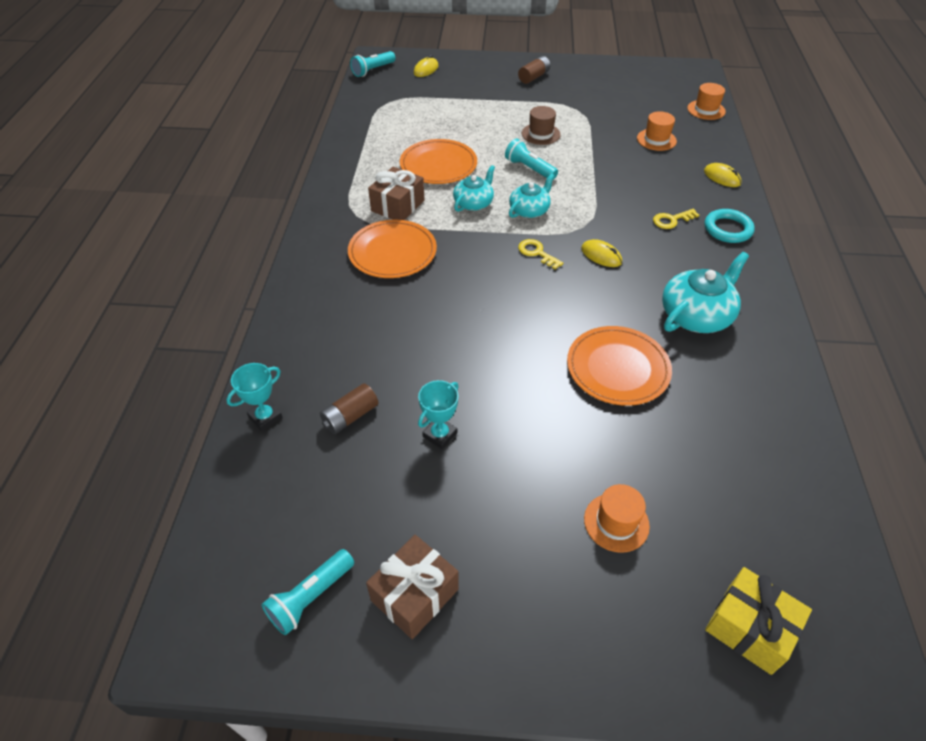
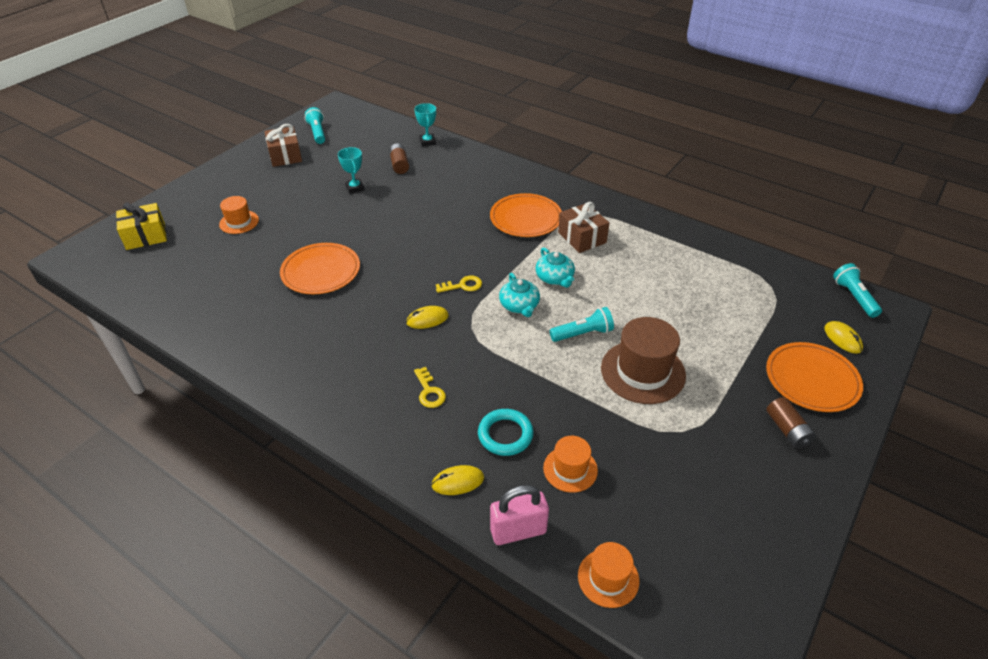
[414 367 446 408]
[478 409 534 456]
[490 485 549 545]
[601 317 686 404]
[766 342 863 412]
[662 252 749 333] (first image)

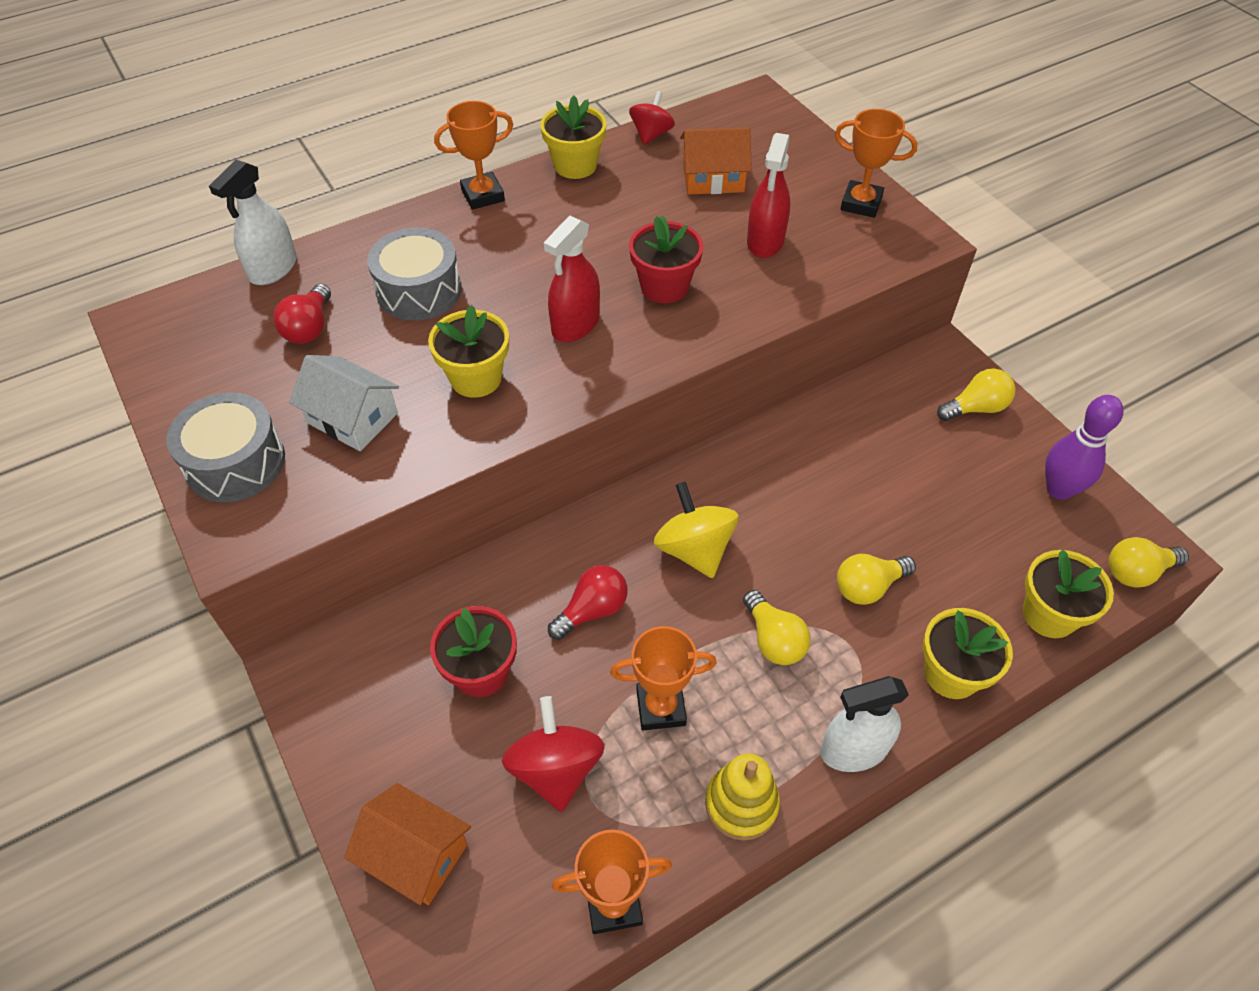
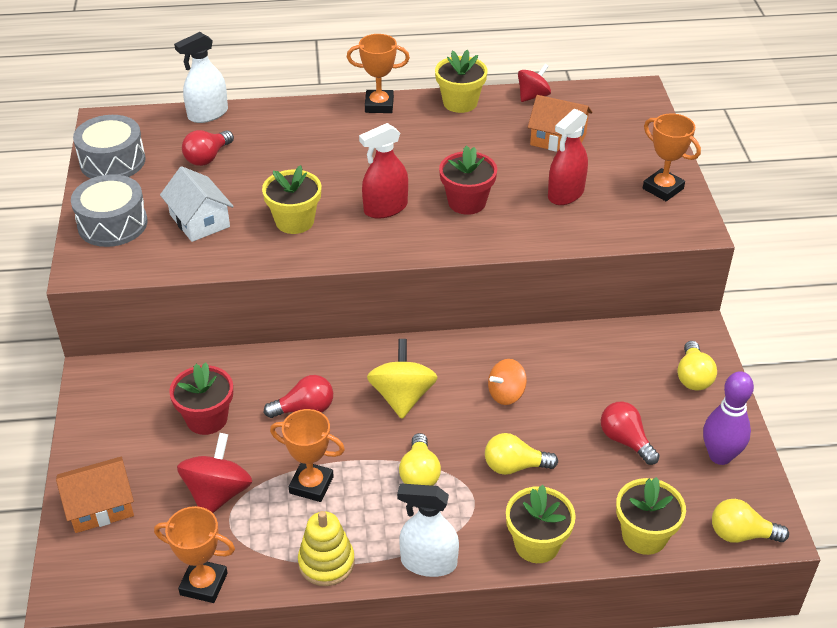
[56 457 134 533]
[73 115 146 179]
[488 359 527 405]
[601 402 660 465]
[677 341 717 390]

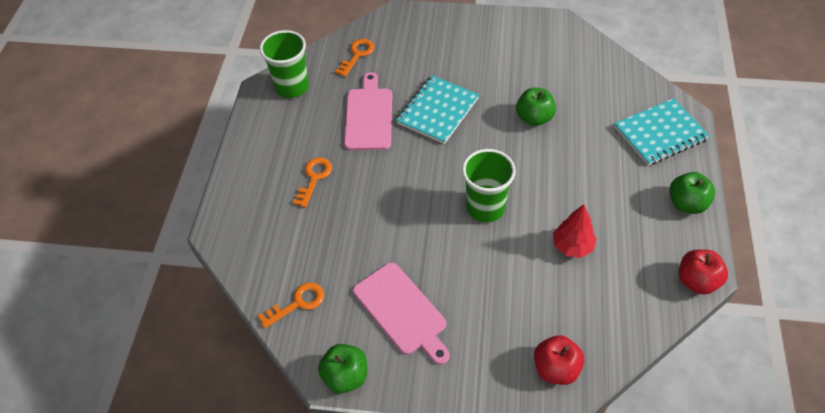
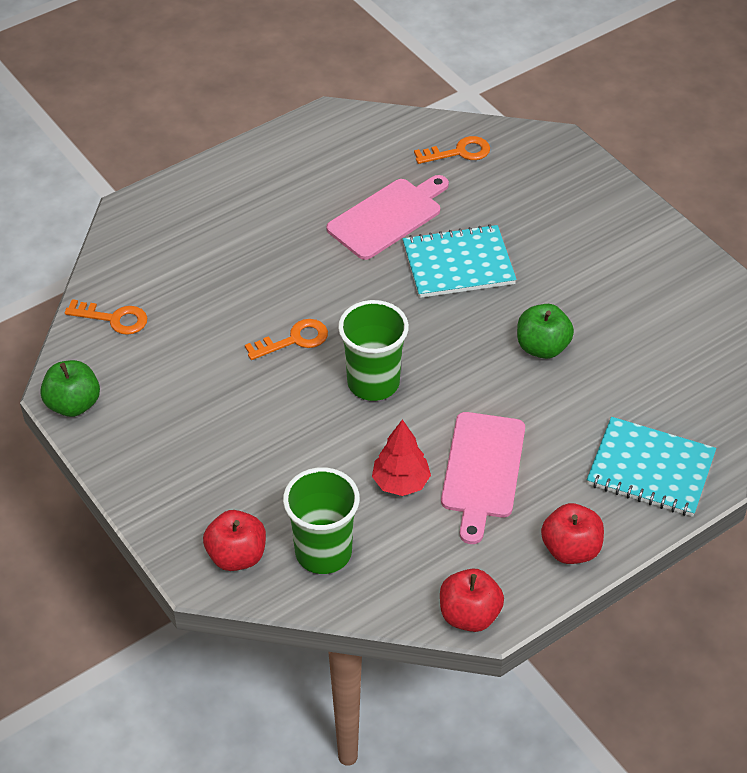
[245 319 328 360]
[283 467 360 574]
[441 412 525 544]
[541 503 604 564]

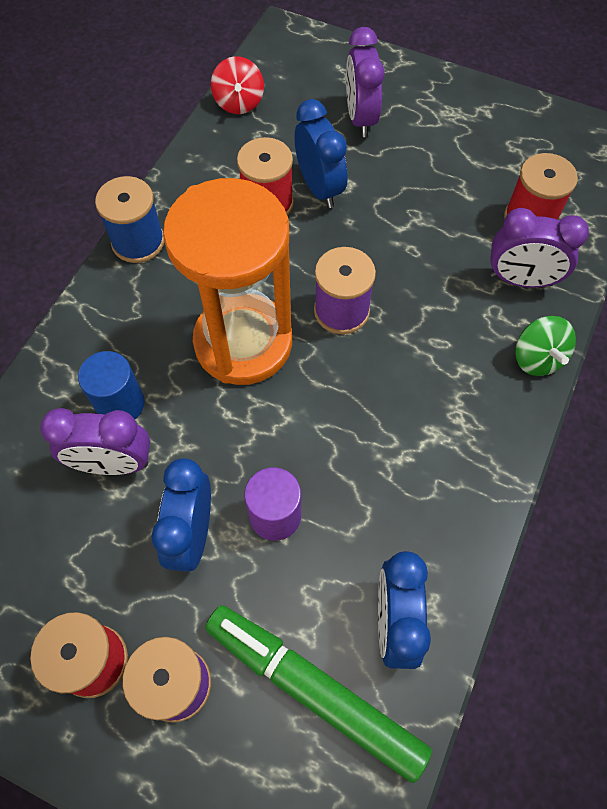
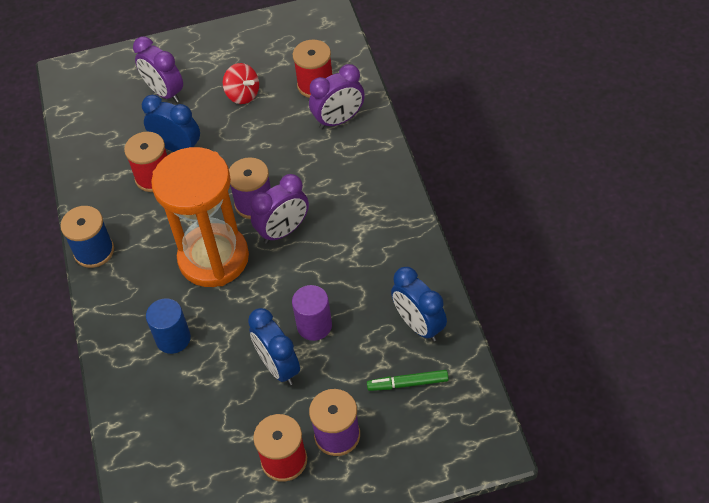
[223 63 259 104]
[251 174 309 244]
[367 370 449 391]
[515 316 576 376] (first image)

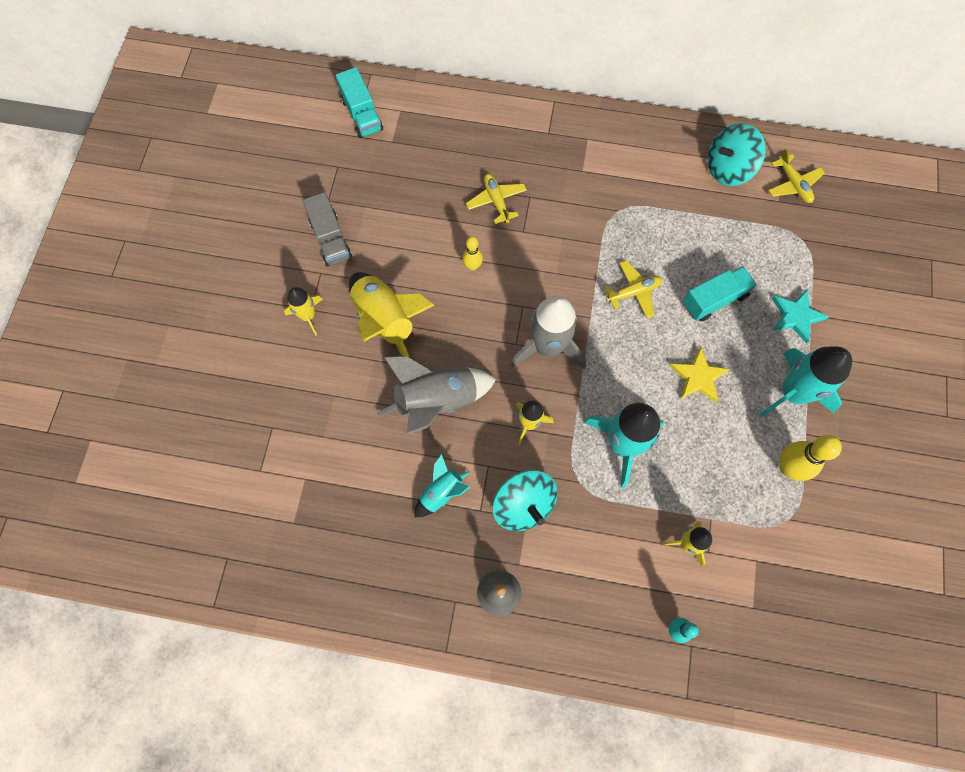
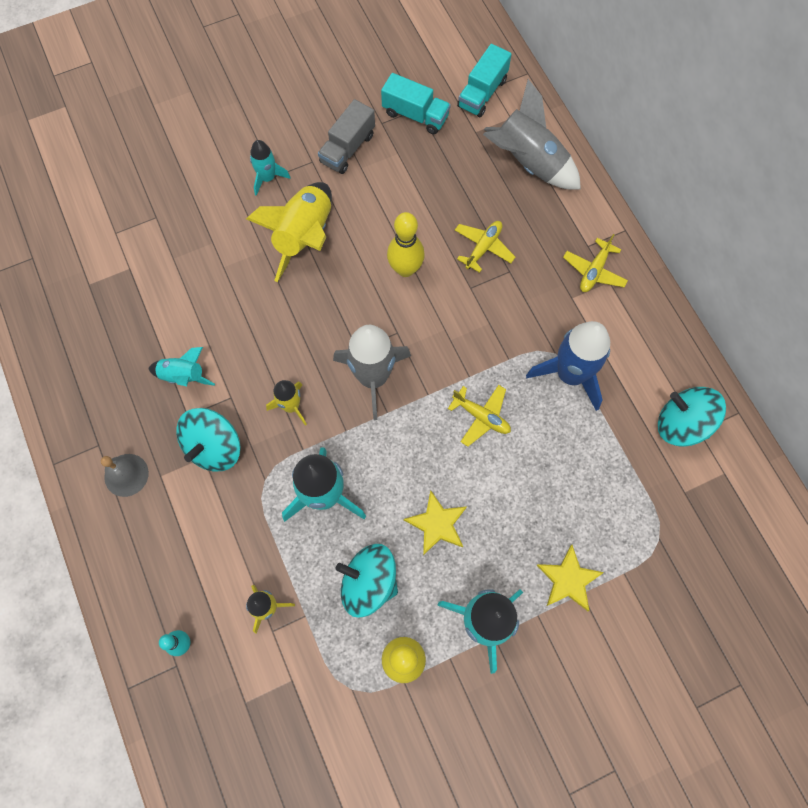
[250 140 291 196]
[336 544 398 617]
[381 73 451 134]
[387 212 425 277]
[483 79 581 190]
[526 321 610 411]
[537 545 604 611]
[563 234 628 292]

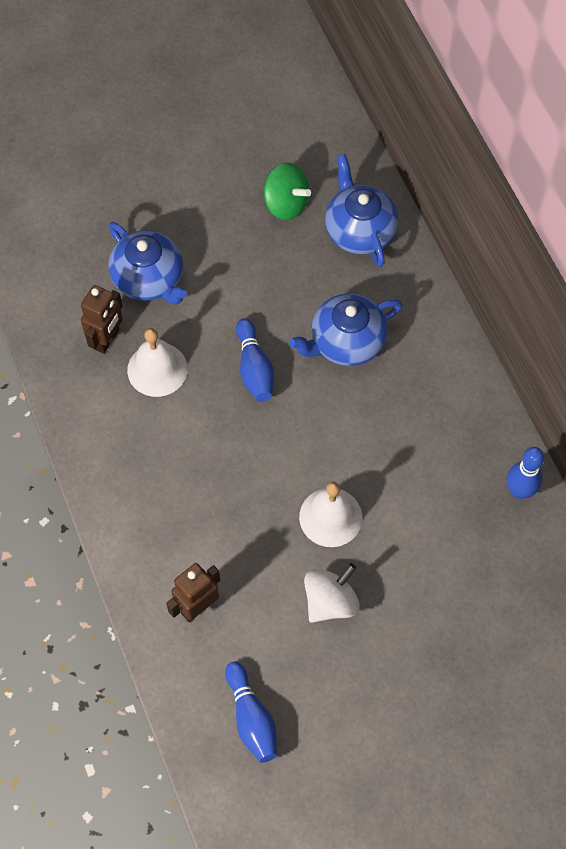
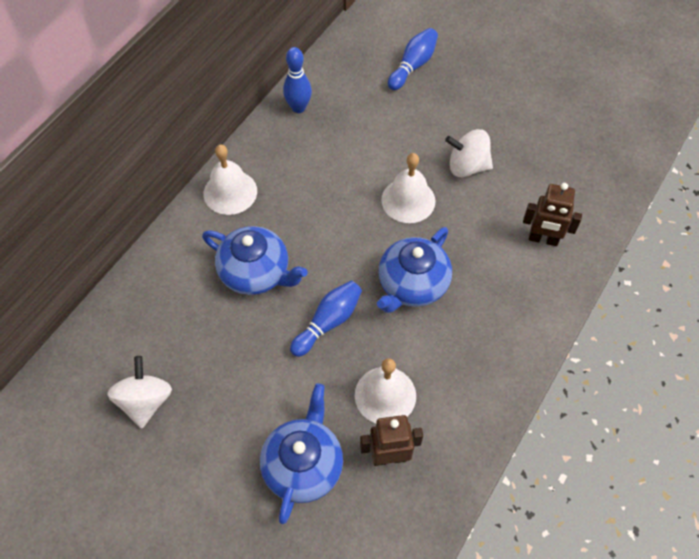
[107 356 172 429]
[204 145 257 215]
[377 227 452 313]
[388 28 438 90]

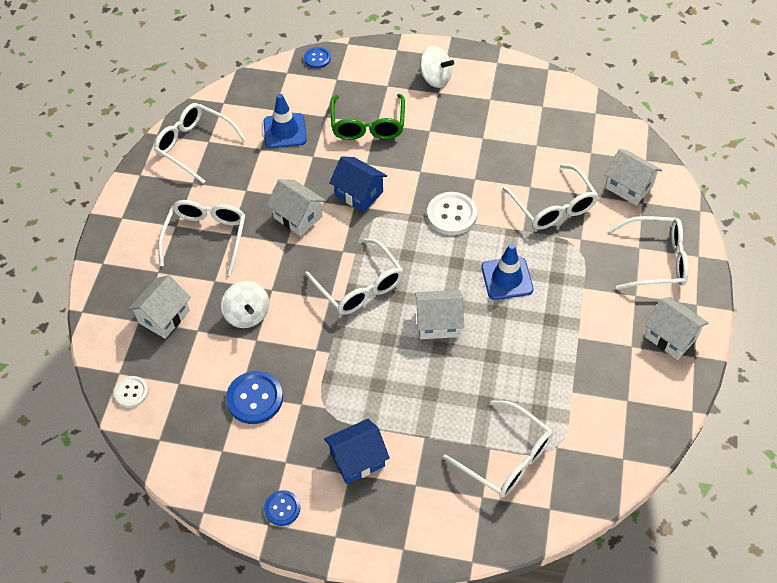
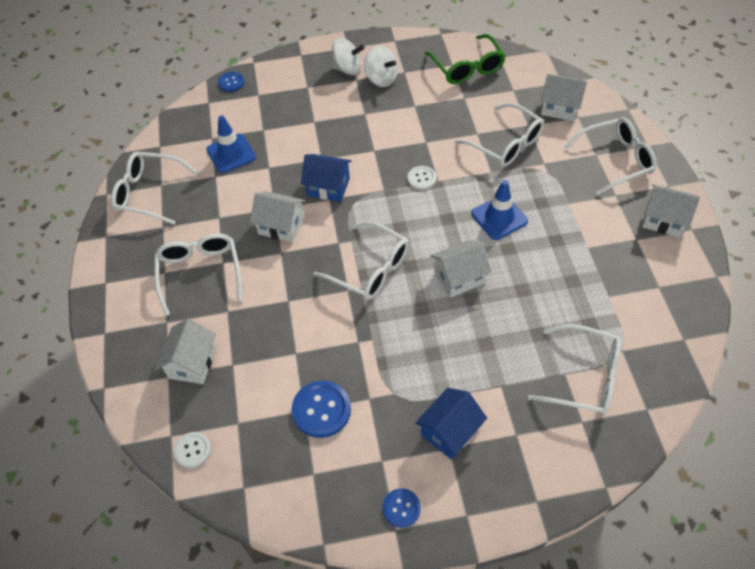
[364 46 398 87]
[407 166 436 190]
[424 34 506 84]

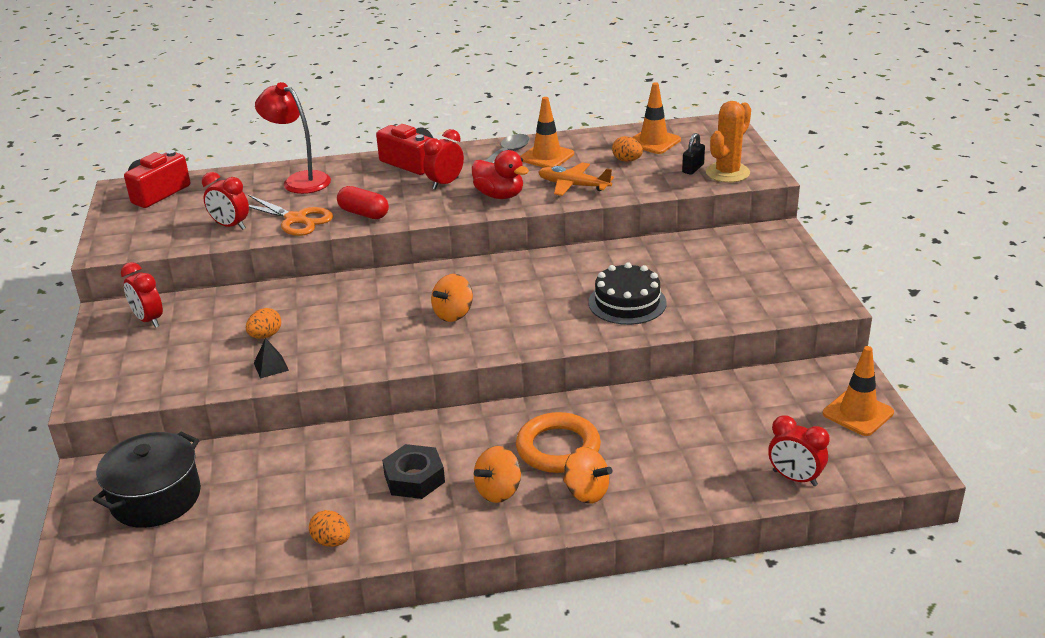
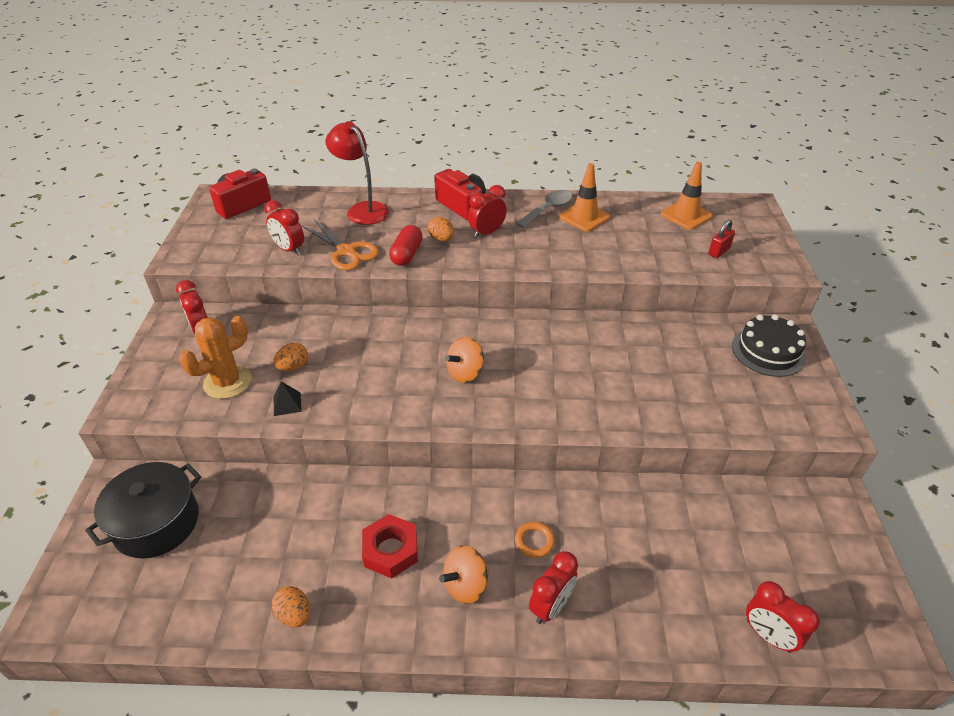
[179 316 251 399]
[362 514 418 578]
[389 225 423 266]
[428 217 454 242]
[515 522 555 558]
[529 551 578 624]
[708 220 735 258]
[732 314 806 377]
[472 150 529 199] (first image)
[538 162 614 196] (first image)
[823 346 894 436] (first image)

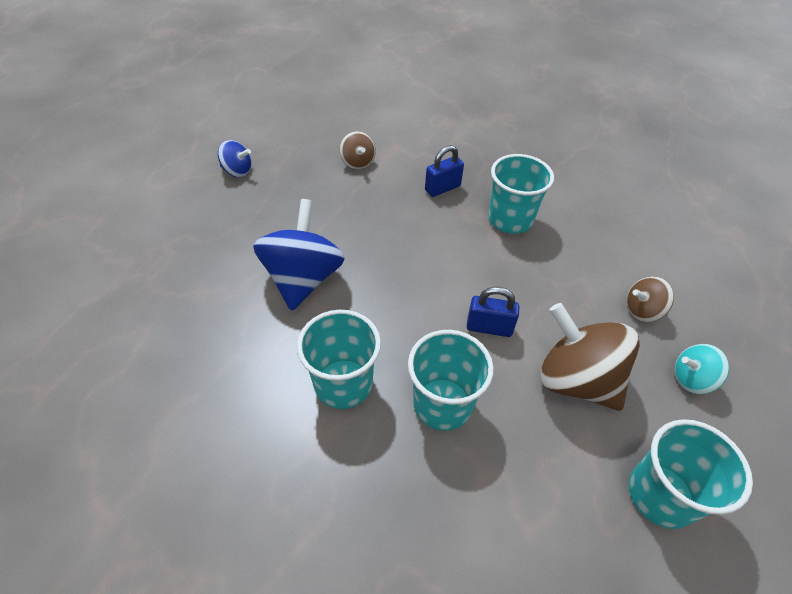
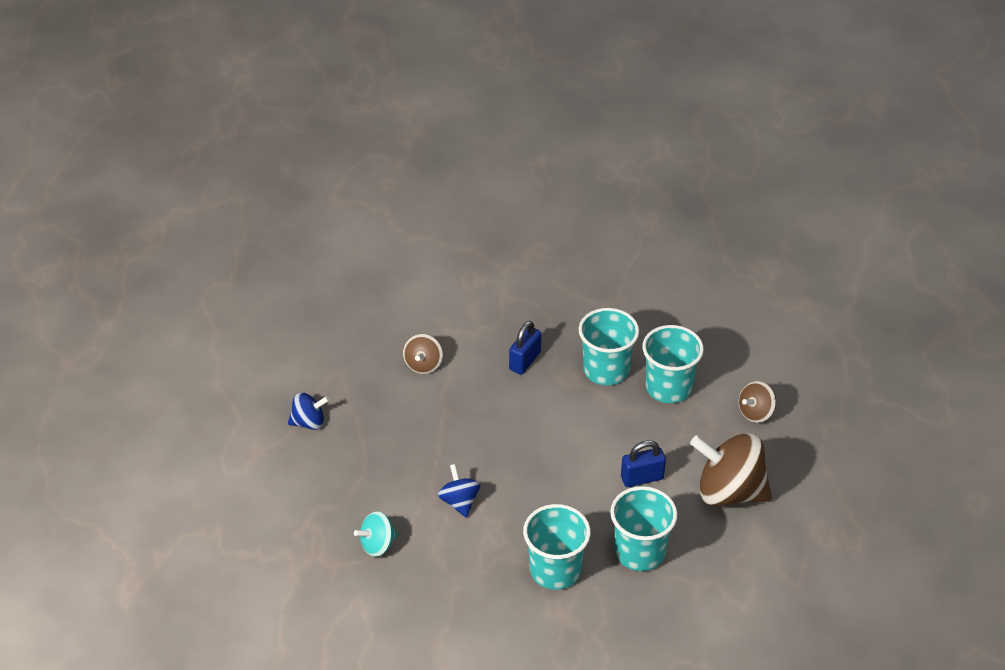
[354 511 398 557]
[403 334 443 374]
[438 464 480 517]
[642 325 704 403]

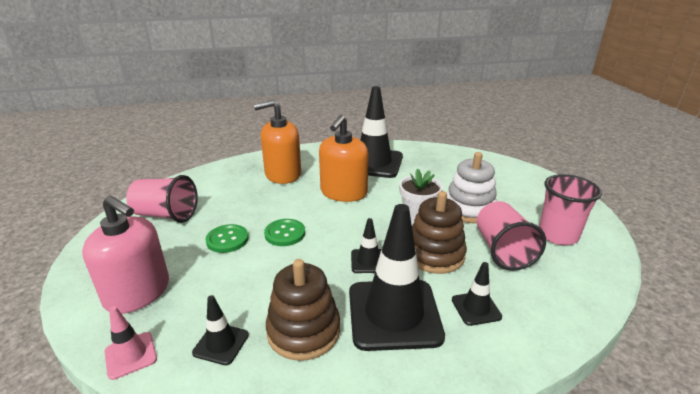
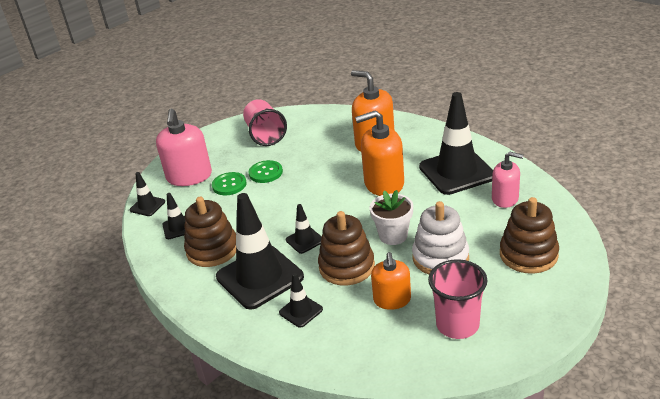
[130 172 165 216]
[212 172 247 195]
[371 252 411 310]
[492 152 524 208]
[500 197 559 274]

